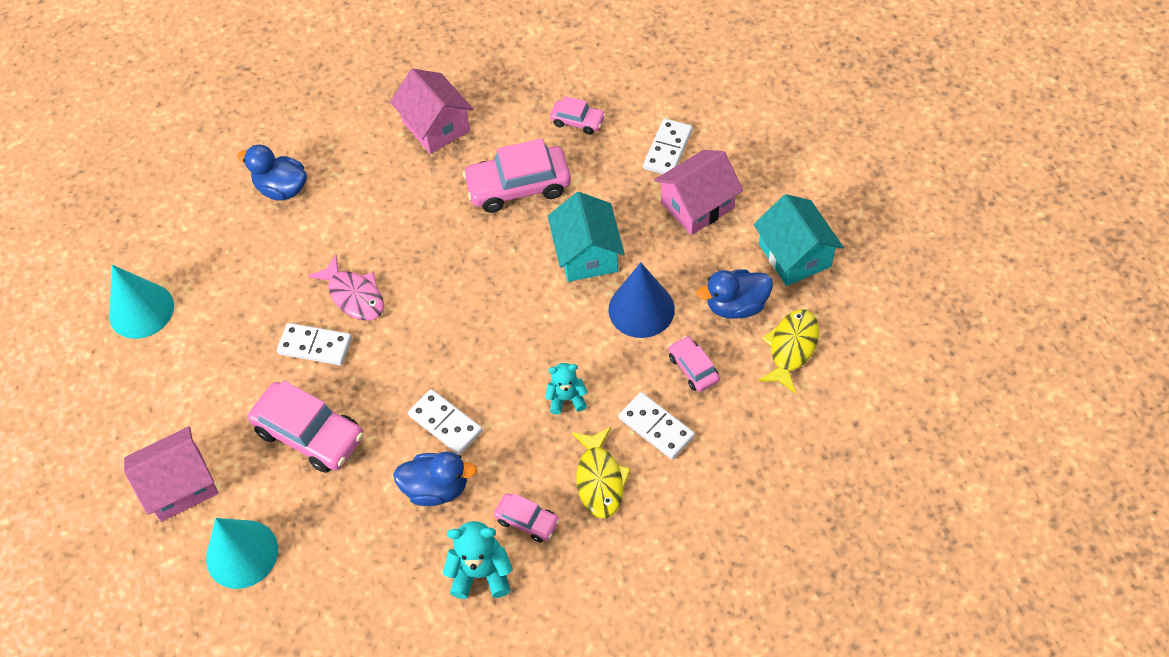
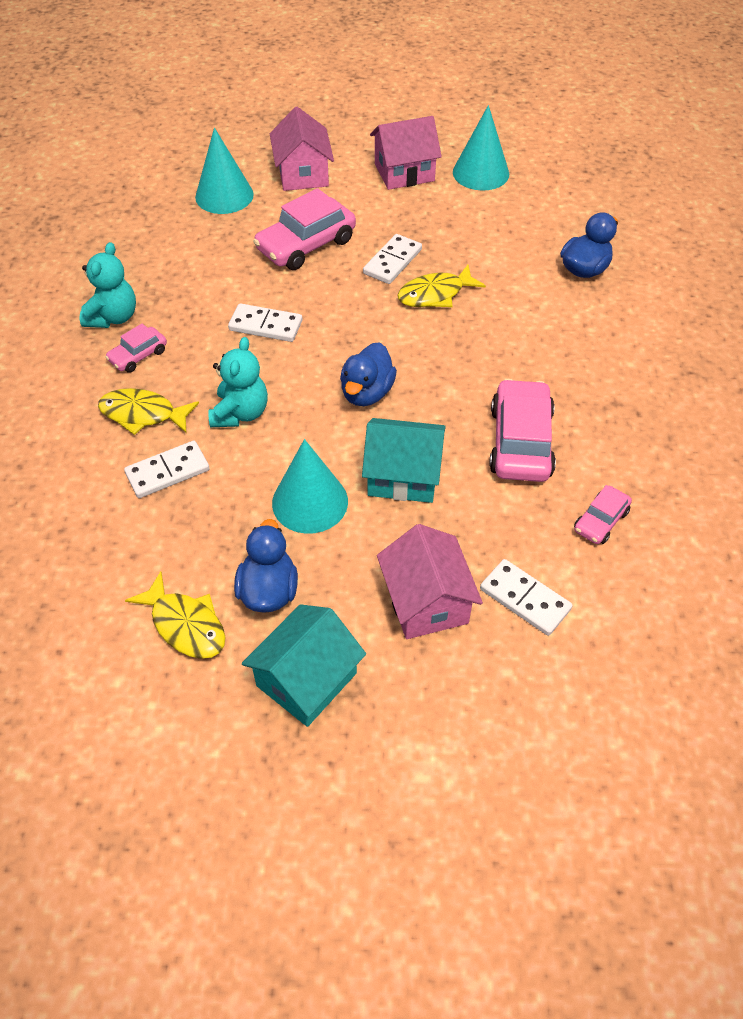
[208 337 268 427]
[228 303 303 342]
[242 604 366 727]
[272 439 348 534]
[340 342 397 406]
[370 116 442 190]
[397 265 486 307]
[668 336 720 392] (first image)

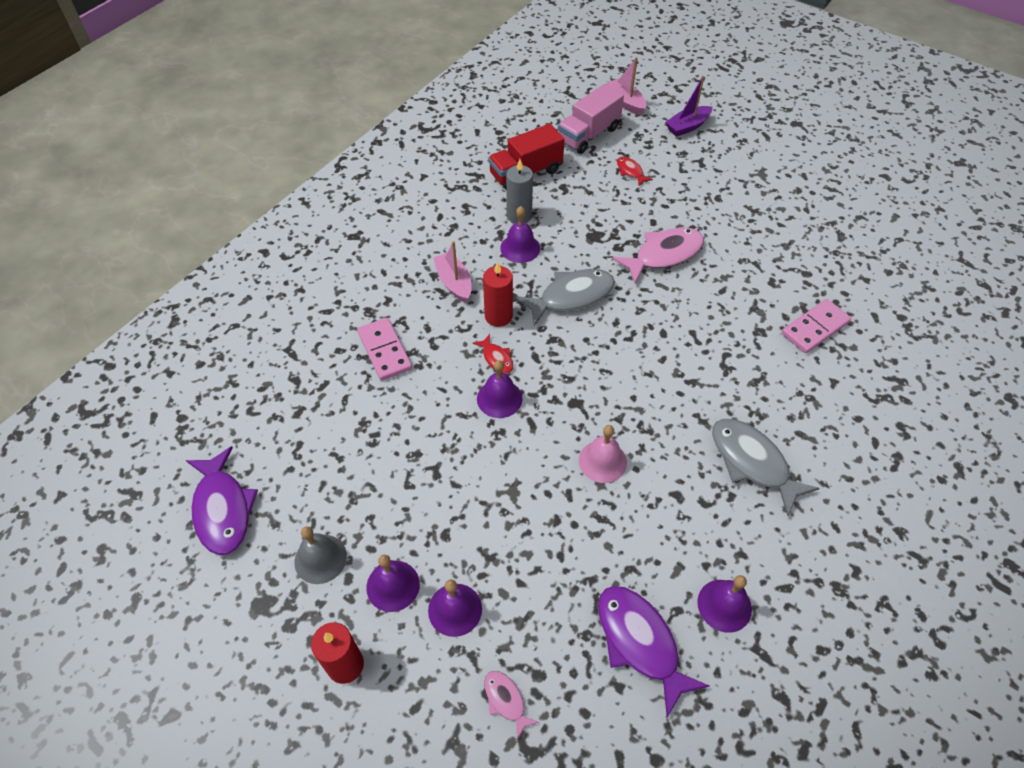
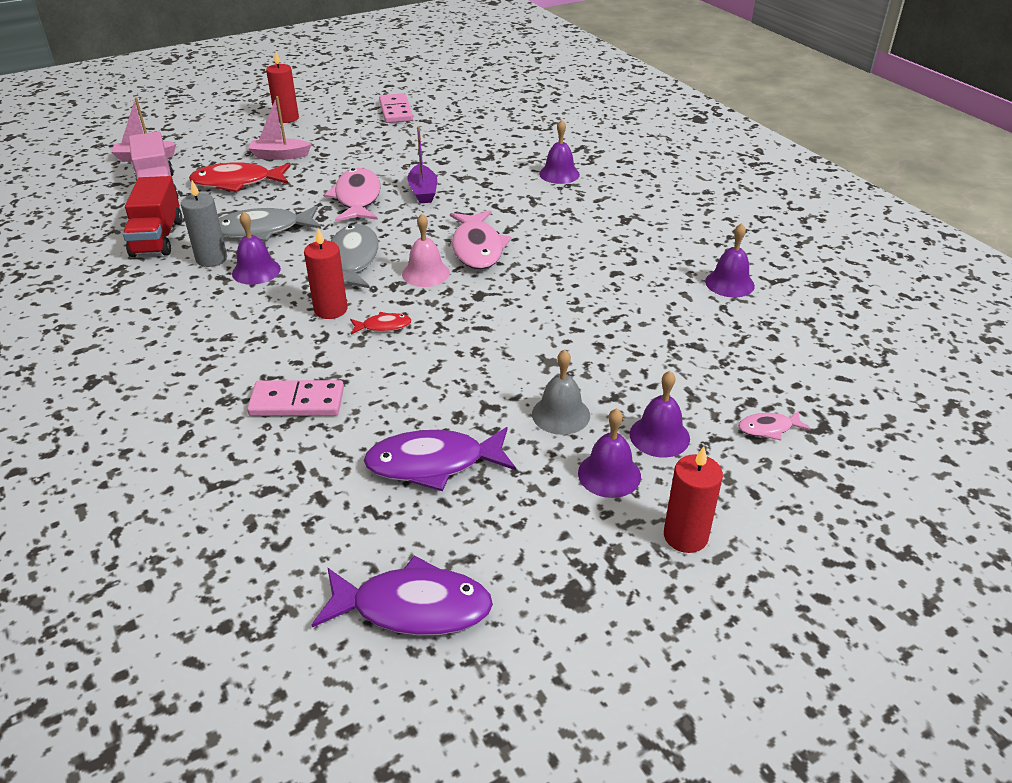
[189 162 291 192]
[219 206 321 242]
[248 96 312 160]
[266 51 299 123]
[363 427 516 491]
[379 93 413 123]
[402 214 450 287]
[407 126 437 203]
[450 210 511 269]
[532 350 590 435]
[539 120 580 184]

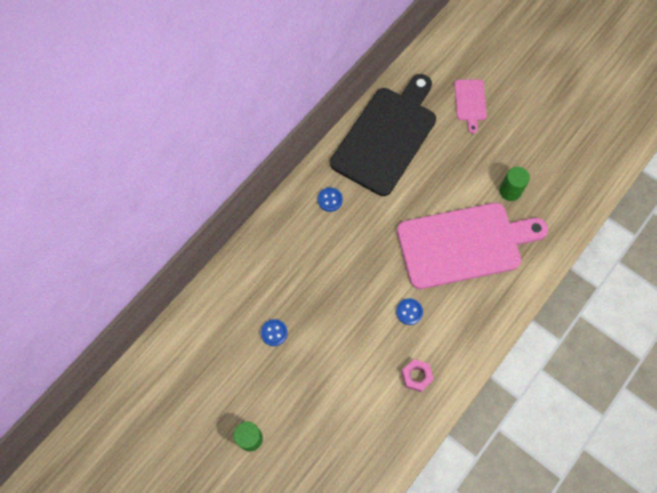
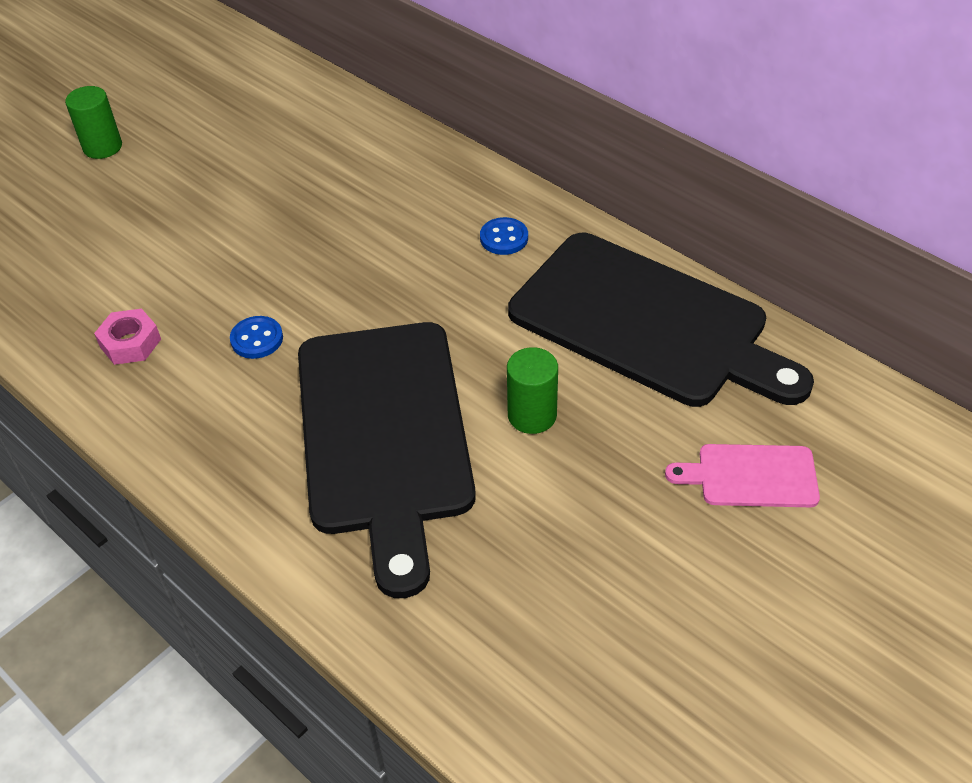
[298 322 476 598]
[507 347 558 434]
[261 319 288 346] (first image)

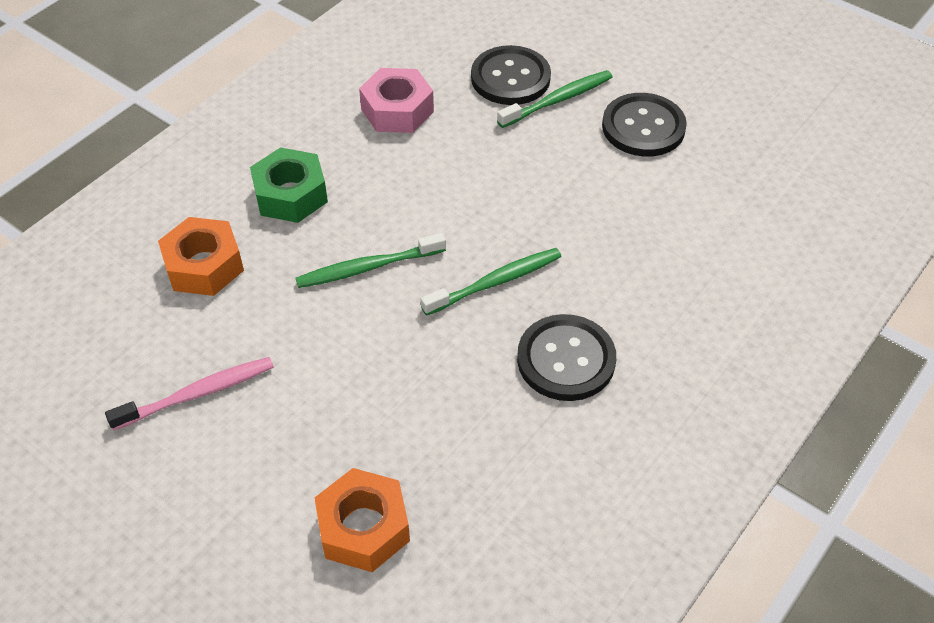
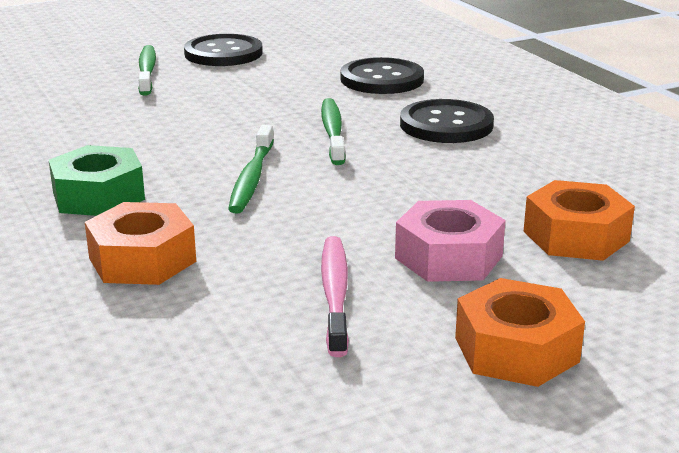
[340 57 424 94]
[395 200 506 282]
[455 278 585 387]

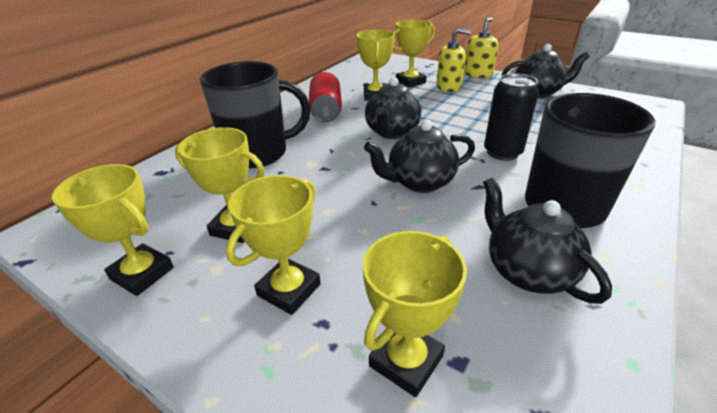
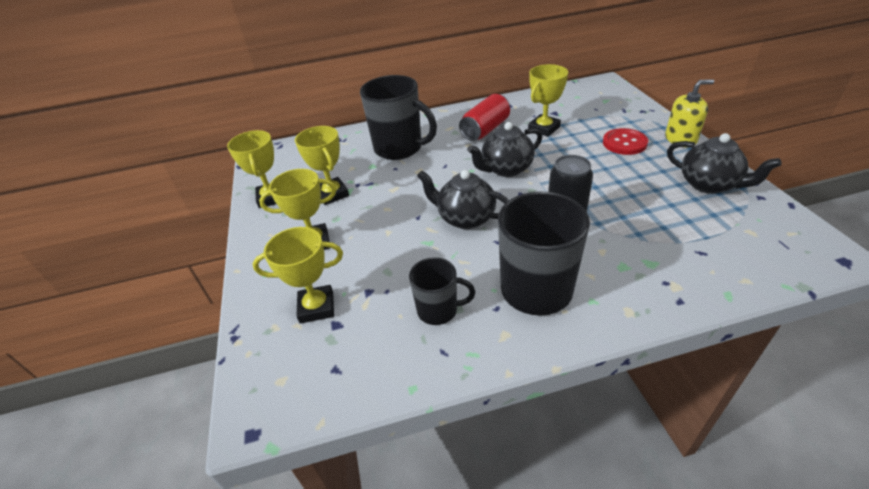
[409 257 475 325]
[603 128 648 155]
[393 19 435 87] (first image)

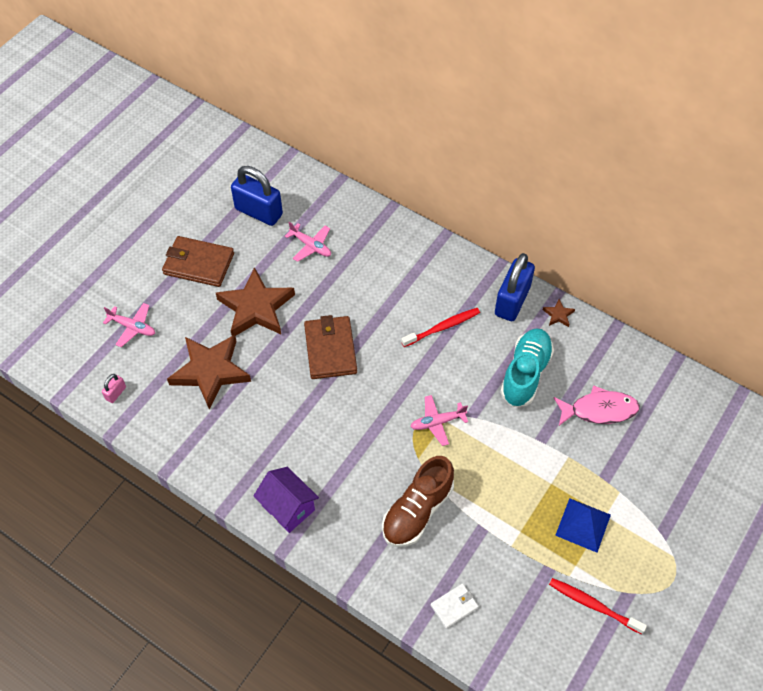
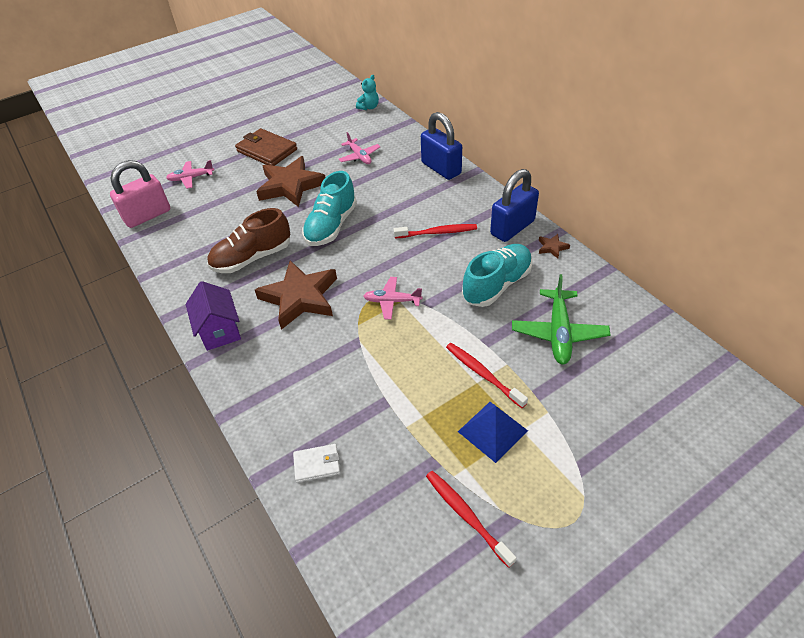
[110 160 170 228]
[166 160 214 189]
[207 208 290 273]
[255 260 337 330]
[302 171 357 246]
[356 75 379 110]
[421 112 462 180]
[446 343 528 408]
[512 274 610 365]

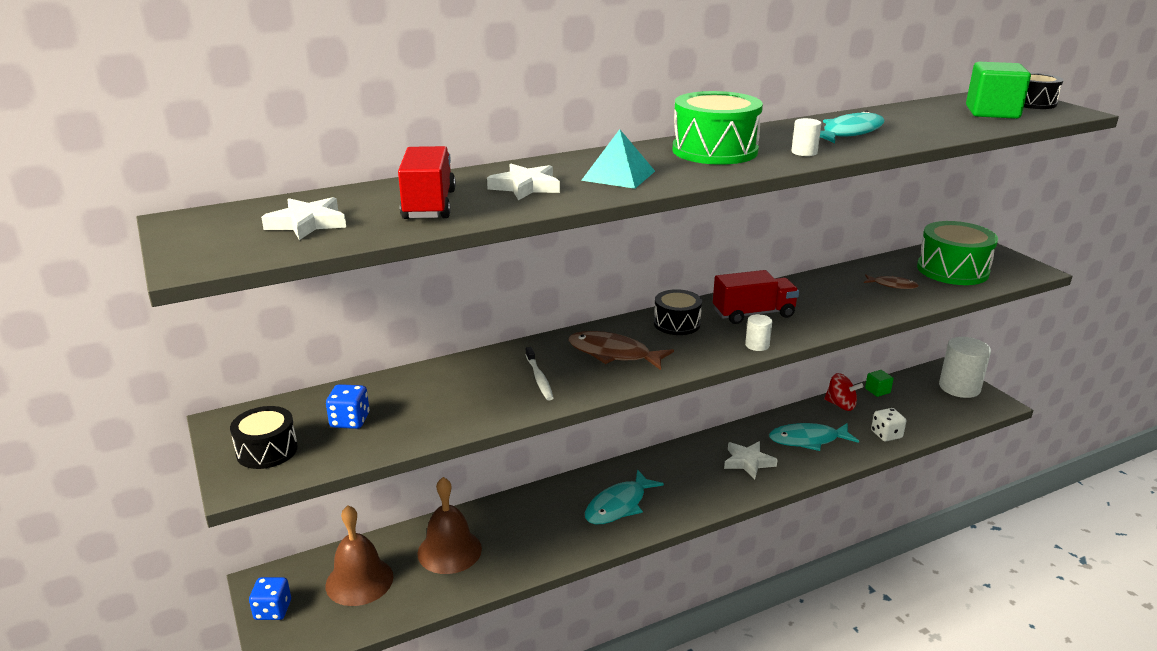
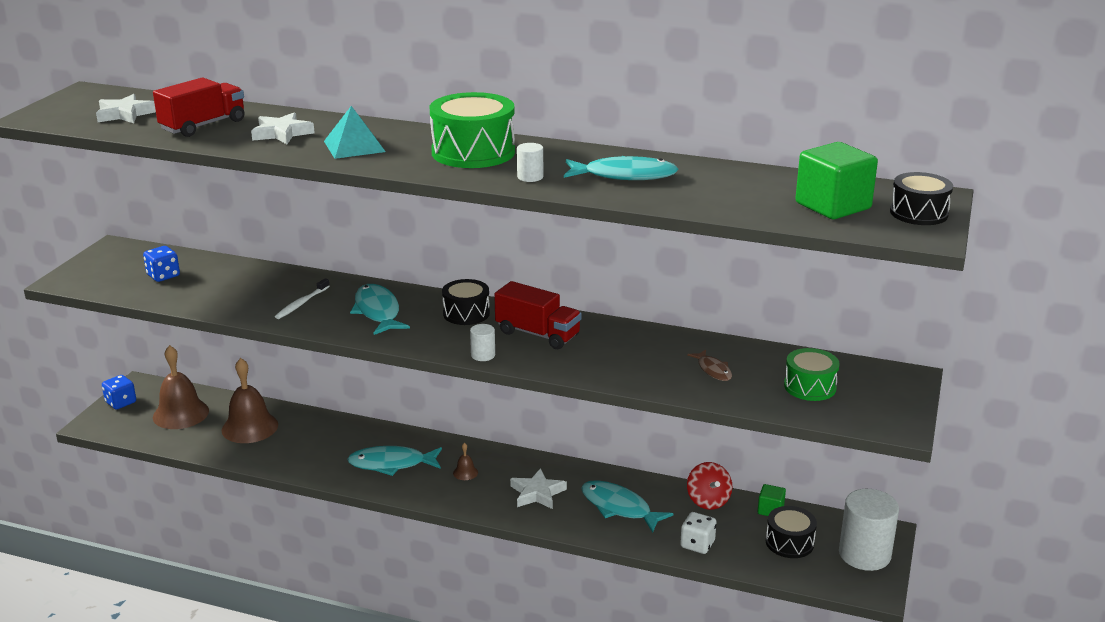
[350 284 410 335]
[453 443 478 480]
[766 506 817 558]
[784 348 840 401]

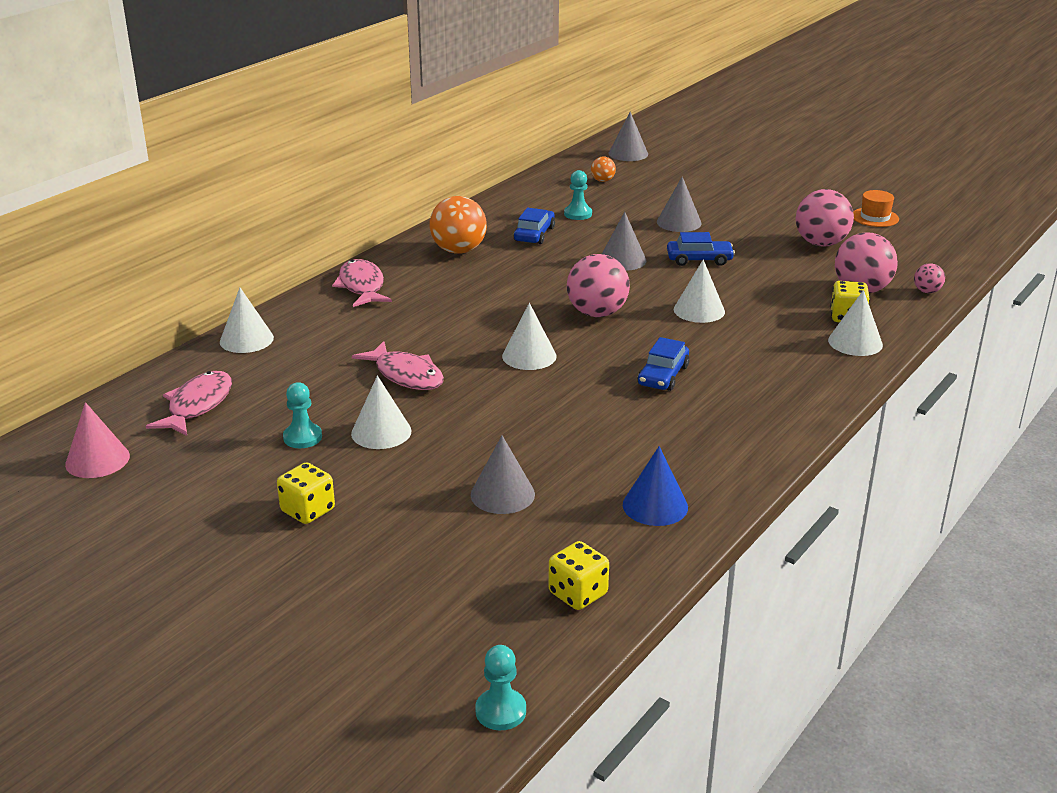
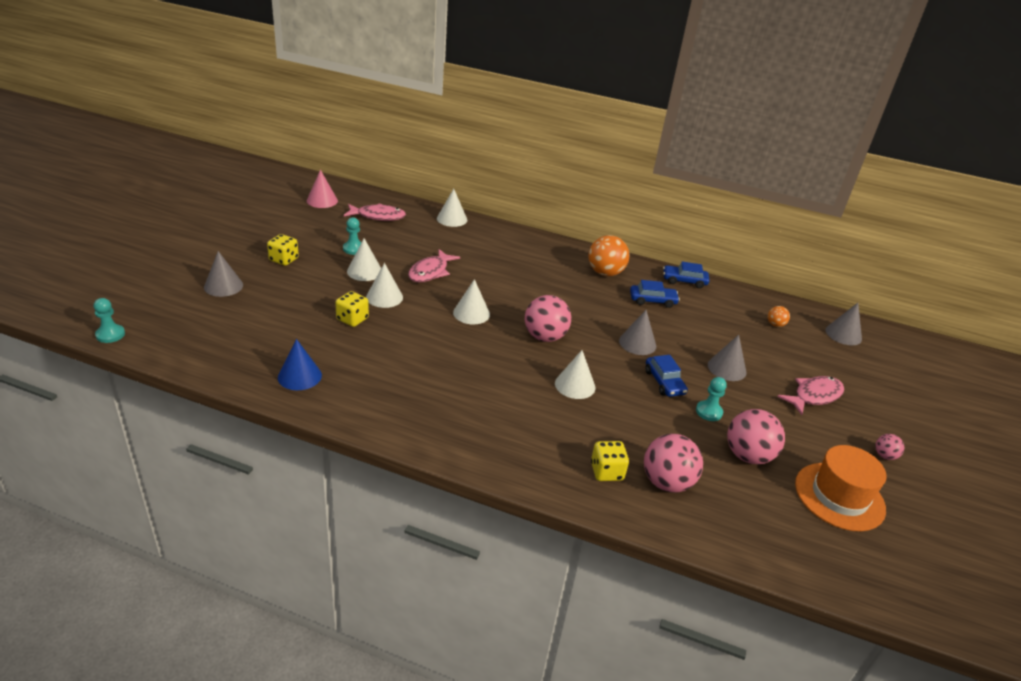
[204 251 243 297]
[335 291 369 327]
[366 263 403 308]
[663 262 709 288]
[696 377 727 421]
[777 376 844 415]
[795 445 887 531]
[875 434 905 460]

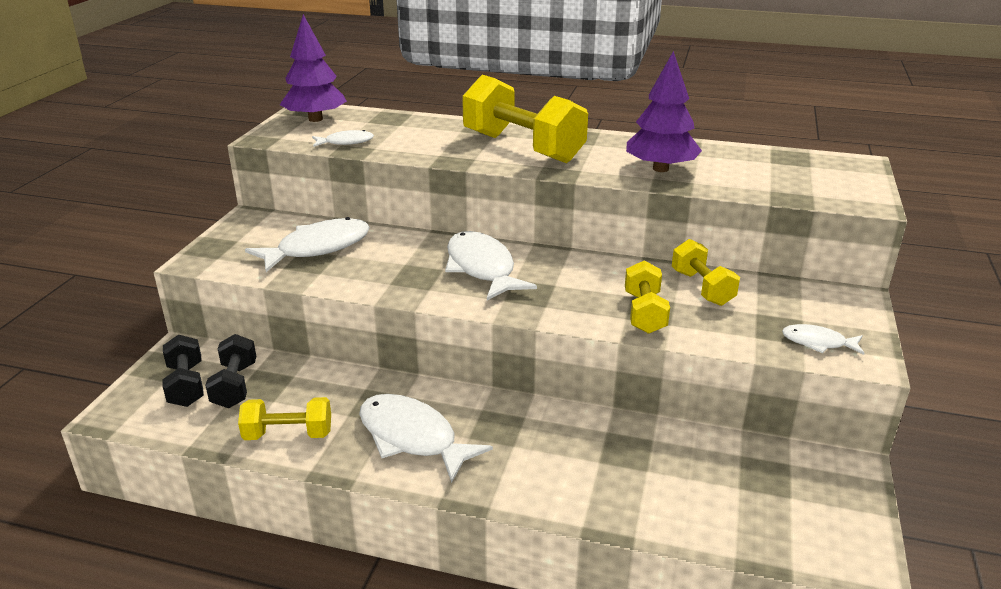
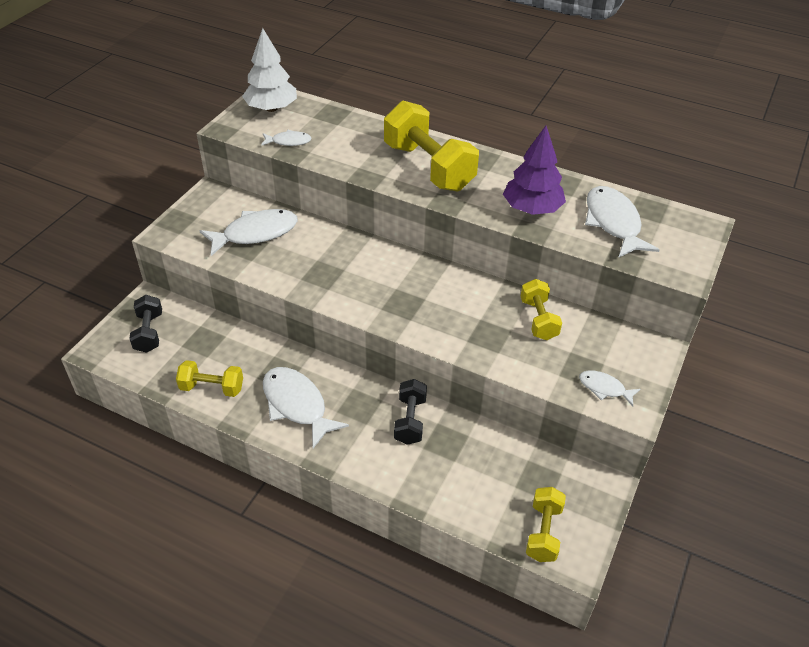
[242 28 297 112]
[394 379 427 445]
[526 487 566 562]
[585 186 660 258]

